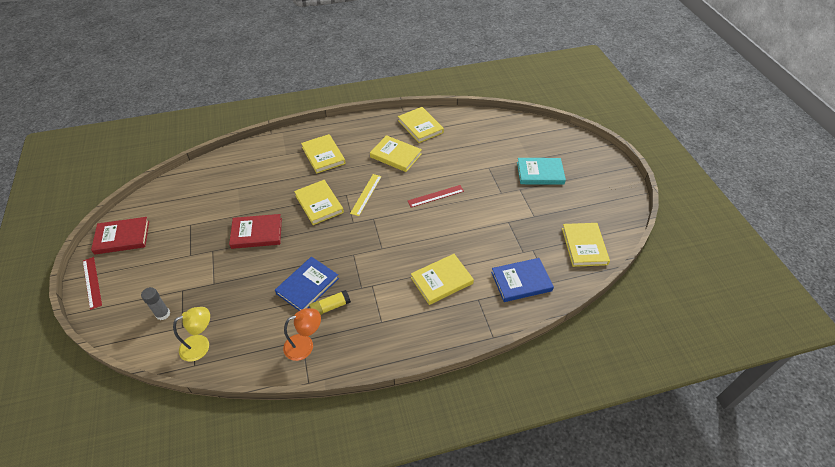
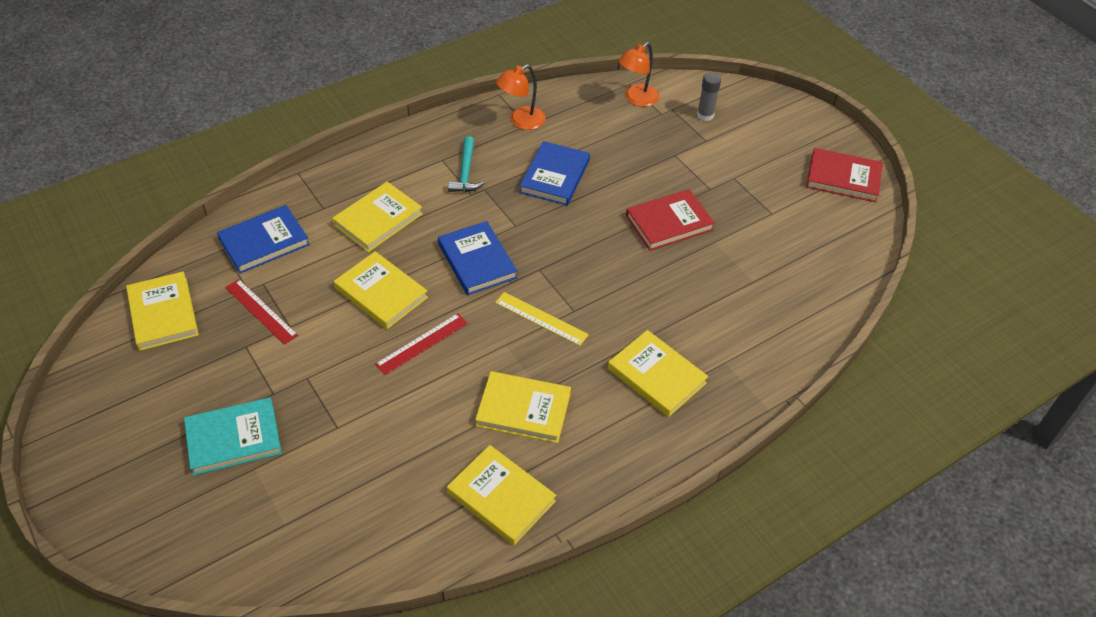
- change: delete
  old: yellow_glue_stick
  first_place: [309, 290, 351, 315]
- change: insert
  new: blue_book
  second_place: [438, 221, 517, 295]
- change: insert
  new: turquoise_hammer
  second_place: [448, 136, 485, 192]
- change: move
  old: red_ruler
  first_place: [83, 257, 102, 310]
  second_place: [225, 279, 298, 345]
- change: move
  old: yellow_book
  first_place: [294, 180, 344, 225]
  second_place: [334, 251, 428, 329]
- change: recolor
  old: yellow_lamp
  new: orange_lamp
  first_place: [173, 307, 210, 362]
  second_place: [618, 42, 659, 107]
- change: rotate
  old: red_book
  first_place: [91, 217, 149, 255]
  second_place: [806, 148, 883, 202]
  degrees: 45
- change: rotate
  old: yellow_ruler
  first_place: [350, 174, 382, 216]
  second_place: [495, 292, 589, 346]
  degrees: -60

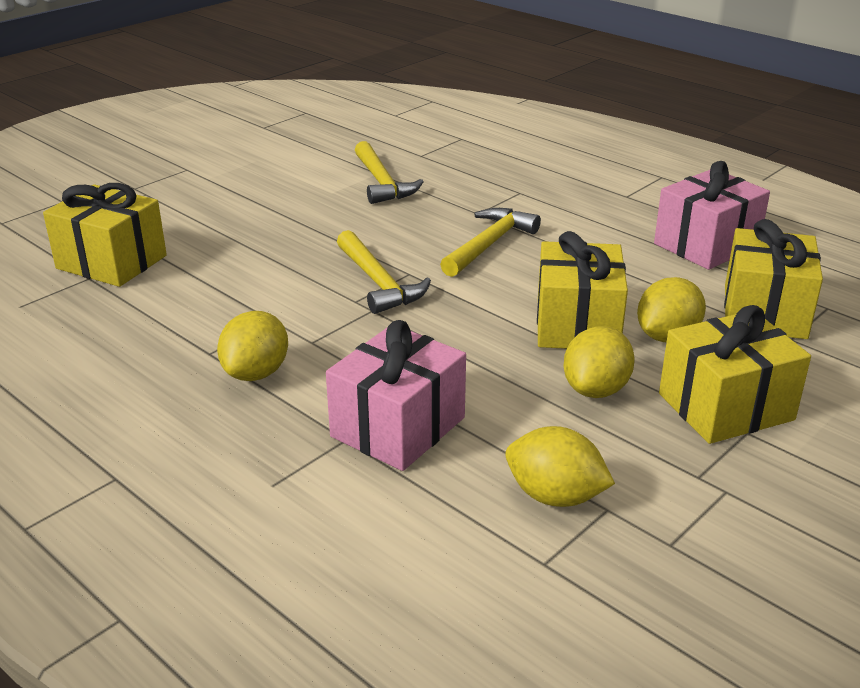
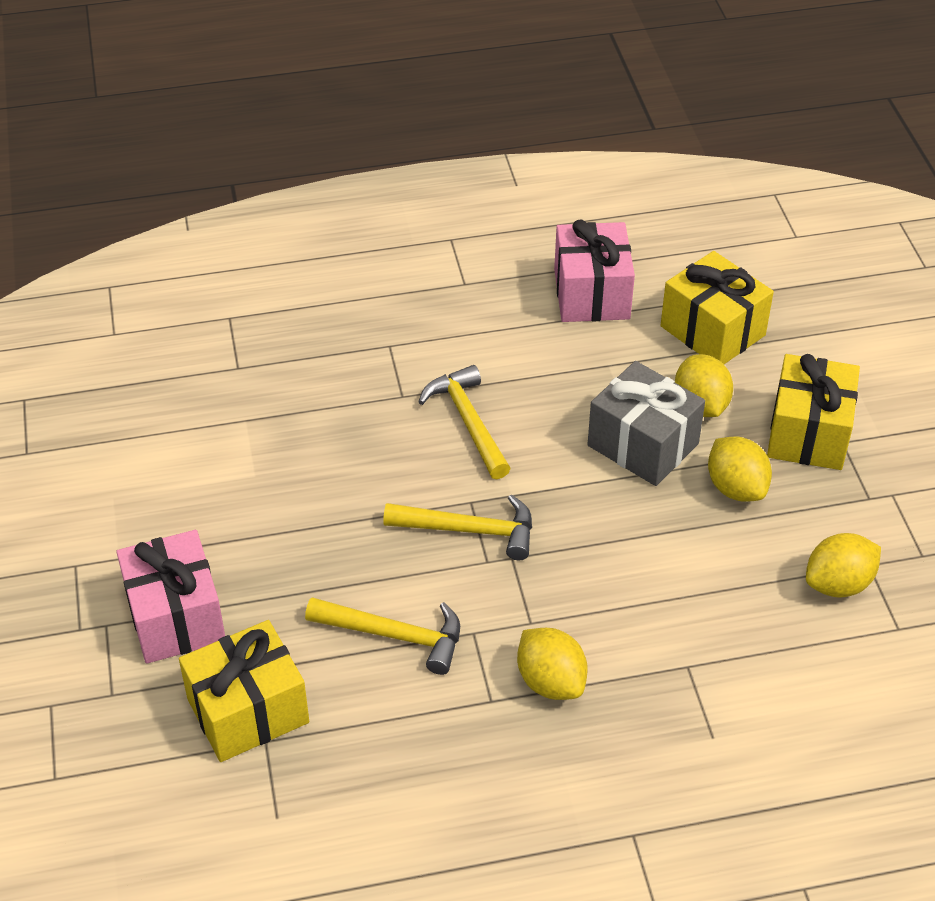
- change: move
  old: pink_gift
  first_place: [326, 320, 466, 471]
  second_place: [117, 530, 225, 664]
- change: move
  old: yellow_hammer
  first_place: [355, 141, 423, 204]
  second_place: [305, 597, 460, 675]
- change: recolor
  old: yellow_gift
  new: grey_gift
  first_place: [537, 231, 628, 349]
  second_place: [587, 361, 705, 486]

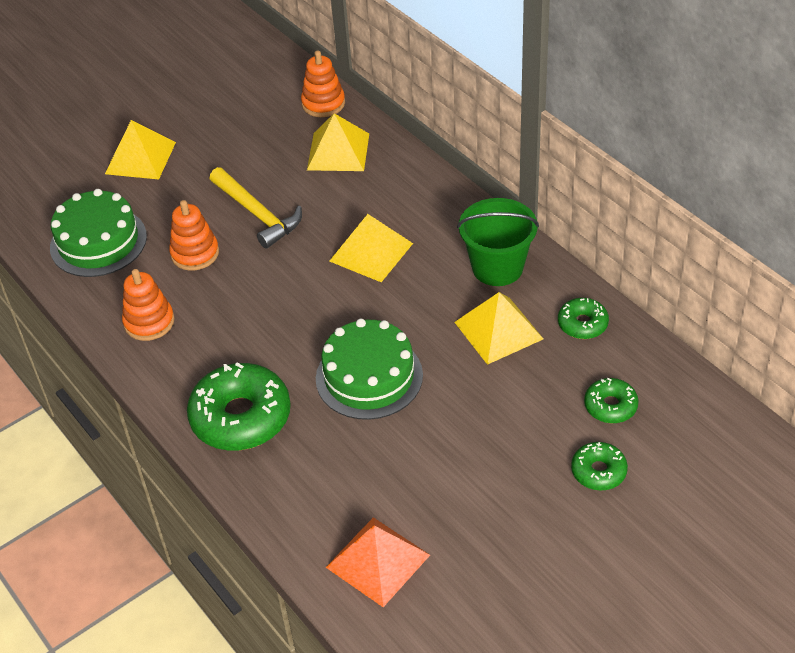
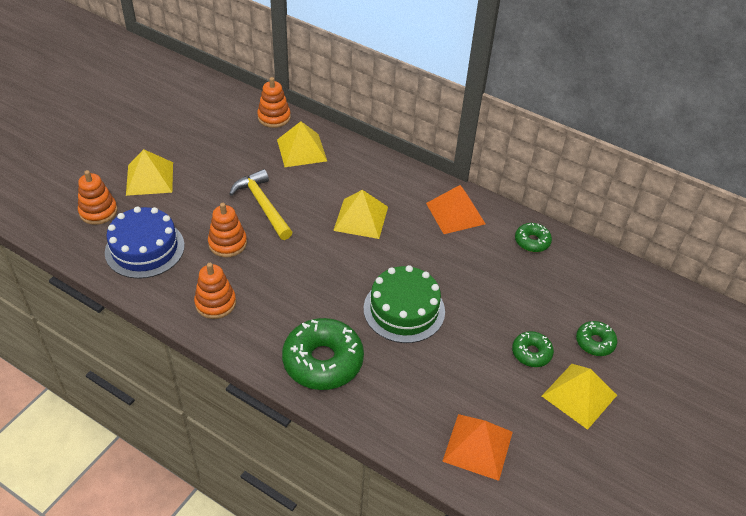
- change: insert
  new: orange_stacking_toy
  second_place: [78, 170, 117, 225]
- change: move
  old: yellow_pyramid
  first_place: [455, 292, 543, 365]
  second_place: [542, 364, 617, 430]
- change: move
  old: green_donut
  first_place: [584, 378, 639, 423]
  second_place: [512, 331, 554, 367]
- change: replace
  old: green_bucket
  new: orange_pyramid
  first_place: [457, 198, 539, 286]
  second_place: [426, 185, 486, 234]
- change: recolor
  old: green_cake
  new: blue_cake
  first_place: [50, 189, 147, 277]
  second_place: [105, 206, 185, 279]
- change: rotate
  old: yellow_hammer
  first_place: [210, 167, 302, 249]
  second_place: [230, 169, 293, 240]
  degrees: -150

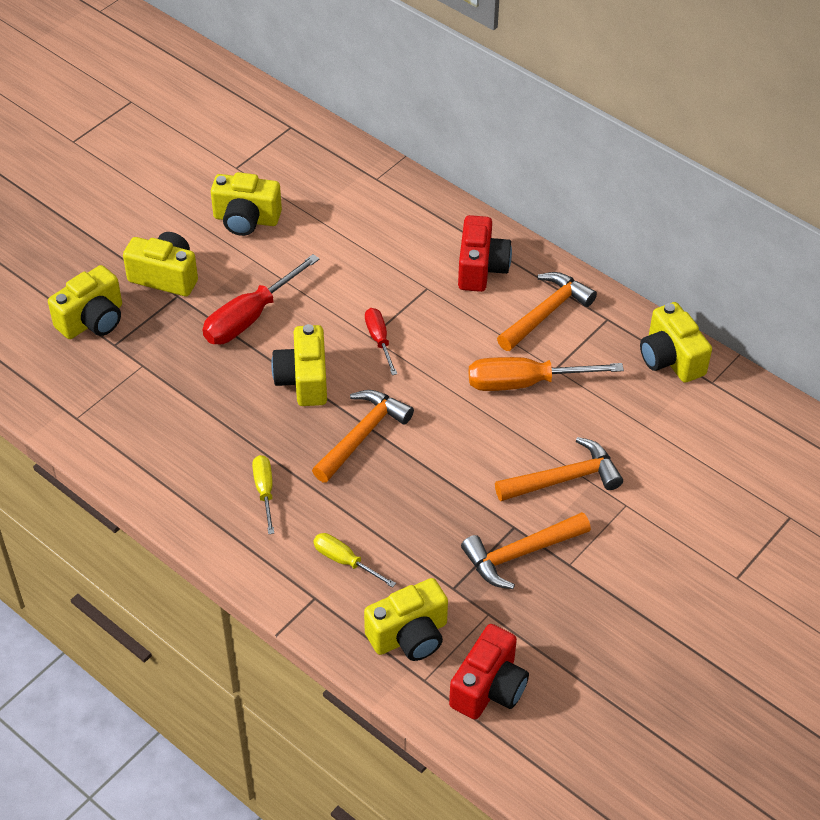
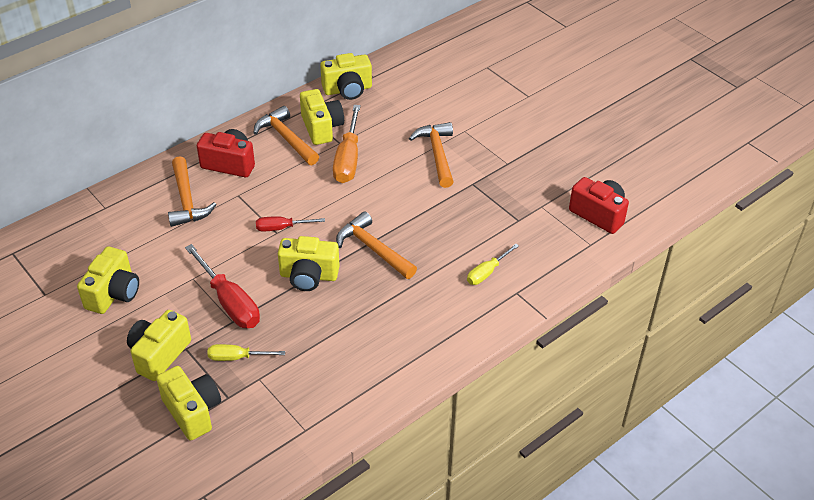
- change: move
  old: yellow_screwdriver
  first_place: [252, 455, 274, 534]
  second_place: [207, 344, 285, 361]
- change: move
  old: yellow_camera
  first_place: [364, 578, 448, 661]
  second_place: [300, 89, 344, 145]
- change: move
  old: orange_hammer
  first_place: [461, 512, 591, 589]
  second_place: [168, 156, 217, 227]

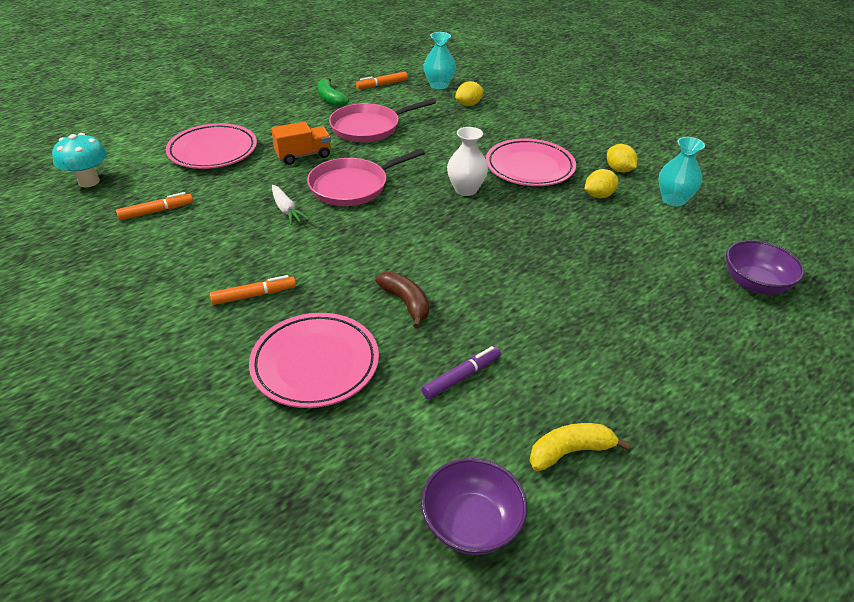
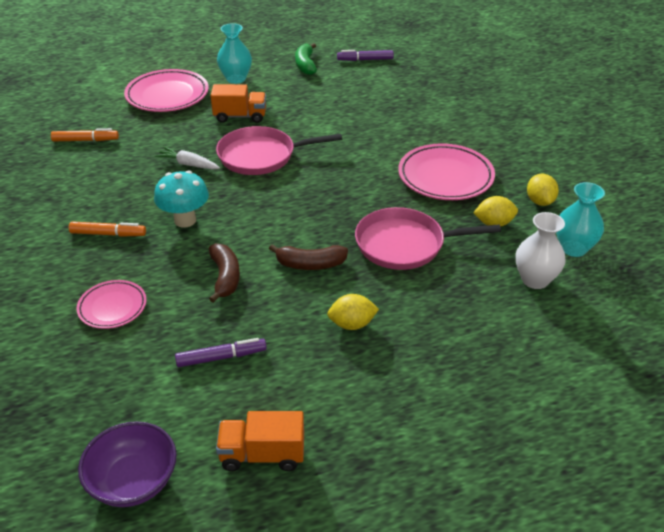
- change: delete
  old: purple_bowl
  first_place: [726, 240, 805, 294]
- change: insert
  new: brown_banana
  second_place: [269, 244, 348, 270]
- change: move
  old: turquoise_mushroom
  first_place: [52, 133, 107, 187]
  second_place: [154, 170, 209, 228]
- change: move
  old: pink_pan
  first_place: [329, 99, 436, 142]
  second_place: [355, 207, 501, 270]
- change: move
  old: turquoise_vase
  first_place: [424, 32, 456, 89]
  second_place: [217, 23, 252, 84]
- change: move
  old: white_vase
  first_place: [447, 127, 488, 196]
  second_place: [515, 212, 566, 289]
- change: move
  old: yellow_lemon
  first_place: [455, 81, 484, 106]
  second_place: [327, 294, 379, 330]
- change: replace
  old: yellow_banana
  new: orange_truck
  first_place: [529, 423, 630, 471]
  second_place: [216, 411, 304, 471]
- change: recolor
  old: orange_marker
  new: purple_marker
  first_place: [356, 72, 408, 89]
  second_place: [337, 50, 394, 61]
- change: rotate
  old: white_carrot
  first_place: [272, 185, 309, 225]
  second_place: [155, 147, 220, 170]
  degrees: 120
- change: resize
  old: pink_plate
  first_place: [249, 313, 379, 408]
  second_place: [76, 280, 147, 329]
  factor: 0.59

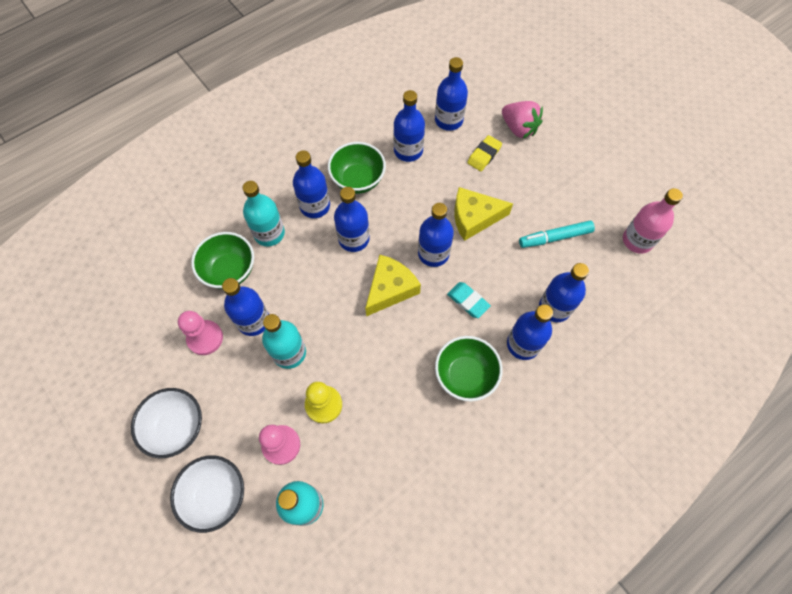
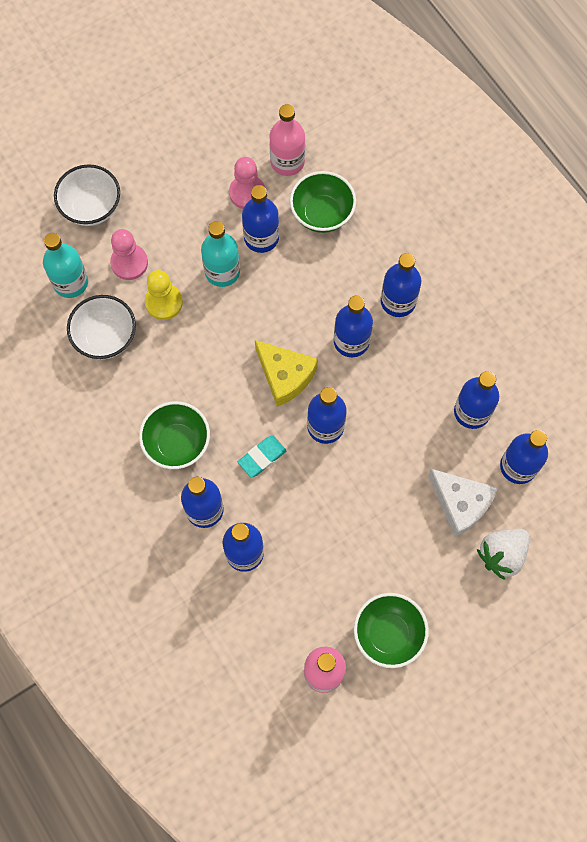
- change: delete
  old: turquoise_bottle
  first_place: [243, 181, 285, 246]
- change: delete
  old: yellow_cheese
  first_place: [454, 187, 513, 241]
- change: delete
  old: turquoise_marker
  first_place: [519, 221, 595, 248]
- change: insert
  new: pink_bottle
  second_place: [269, 104, 305, 176]
- change: move
  old: white_bowl
  first_place: [131, 388, 202, 458]
  second_place: [67, 295, 136, 359]
- change: move
  old: green_bowl
  first_place: [328, 142, 386, 194]
  second_place: [354, 593, 429, 668]
- change: replace
  old: yellow_eraser
  new: white_cheese
  first_place: [467, 135, 502, 171]
  second_place: [428, 469, 498, 537]
- change: recolor
  old: pink_strawberry
  new: white_strawberry
  first_place: [502, 101, 543, 138]
  second_place: [477, 529, 530, 580]

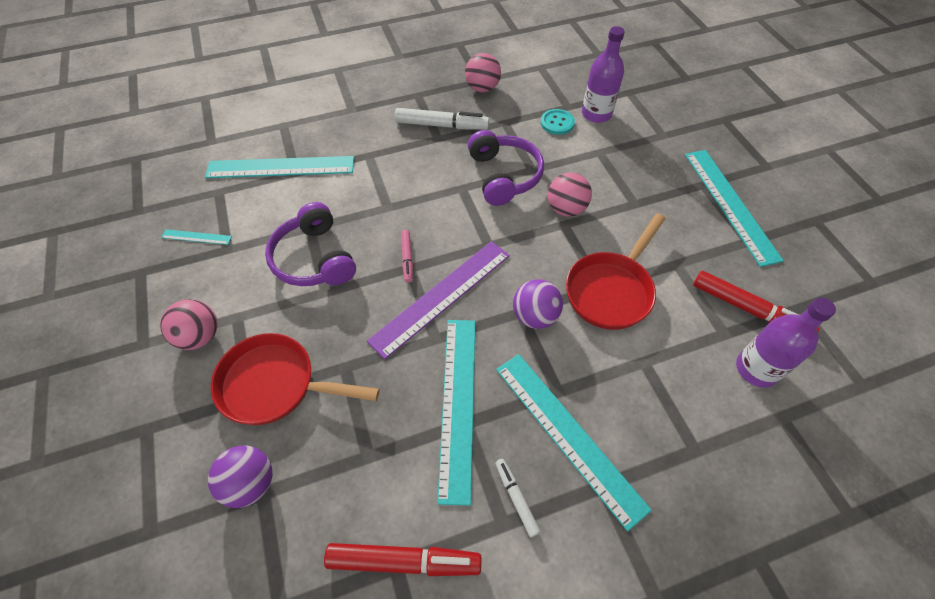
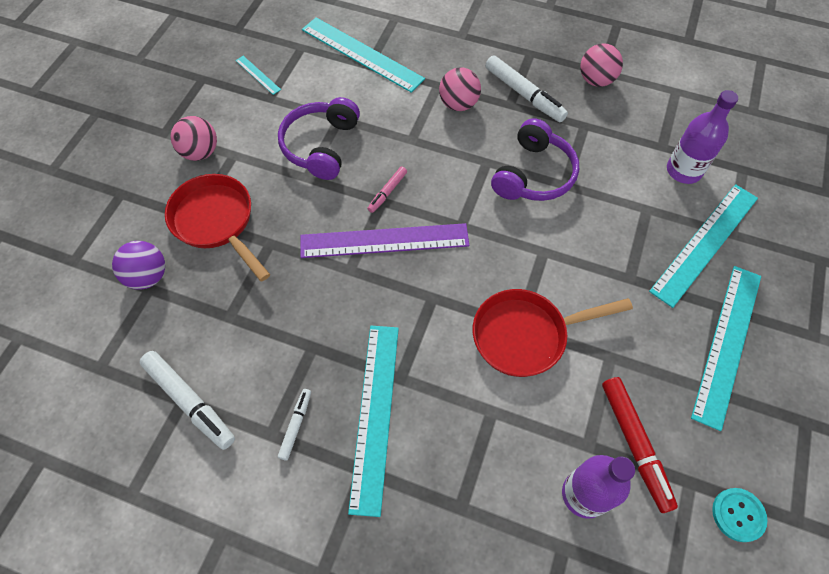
- change: delete
  old: purple_ball
  first_place: [513, 279, 563, 329]
- change: move
  old: turquoise_ruler
  first_place: [437, 320, 475, 506]
  second_place: [649, 184, 758, 308]
- change: move
  old: turquoise_button
  first_place: [541, 109, 575, 135]
  second_place: [712, 488, 768, 542]
- change: move
  old: pink_ball
  first_place: [548, 172, 592, 217]
  second_place: [439, 67, 481, 111]
- change: recolor
  old: red_marker
  new: white_marker
  first_place: [324, 543, 481, 576]
  second_place: [139, 351, 235, 450]

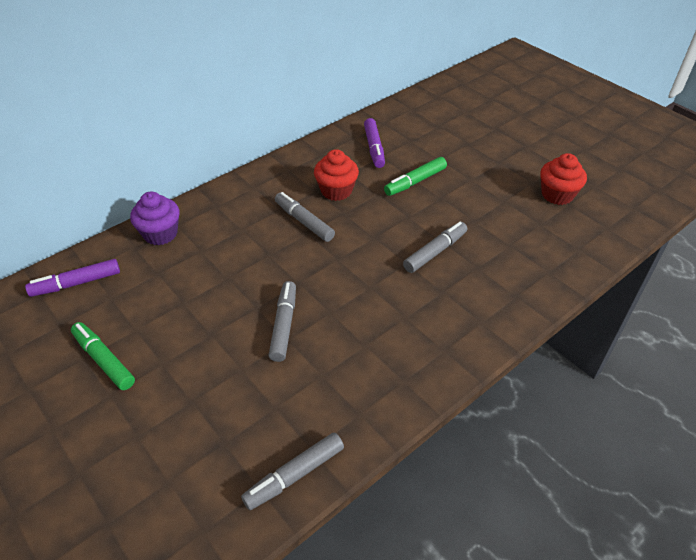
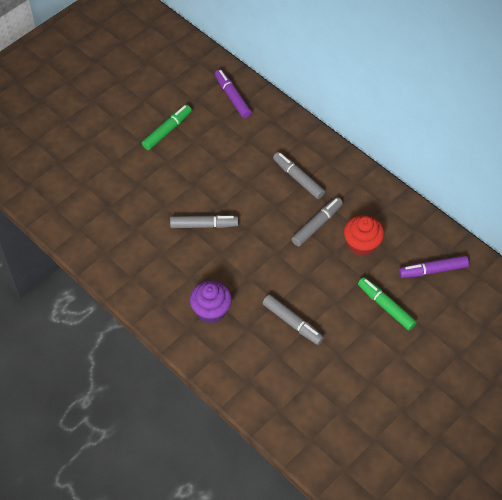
- change: delete
  old: red_cupcake
  first_place: [540, 153, 587, 205]
- change: move
  old: purple_cupcake
  first_place: [130, 192, 179, 245]
  second_place: [190, 281, 232, 323]
- change: move
  old: grey_marker
  first_place: [241, 433, 344, 510]
  second_place: [273, 152, 325, 199]

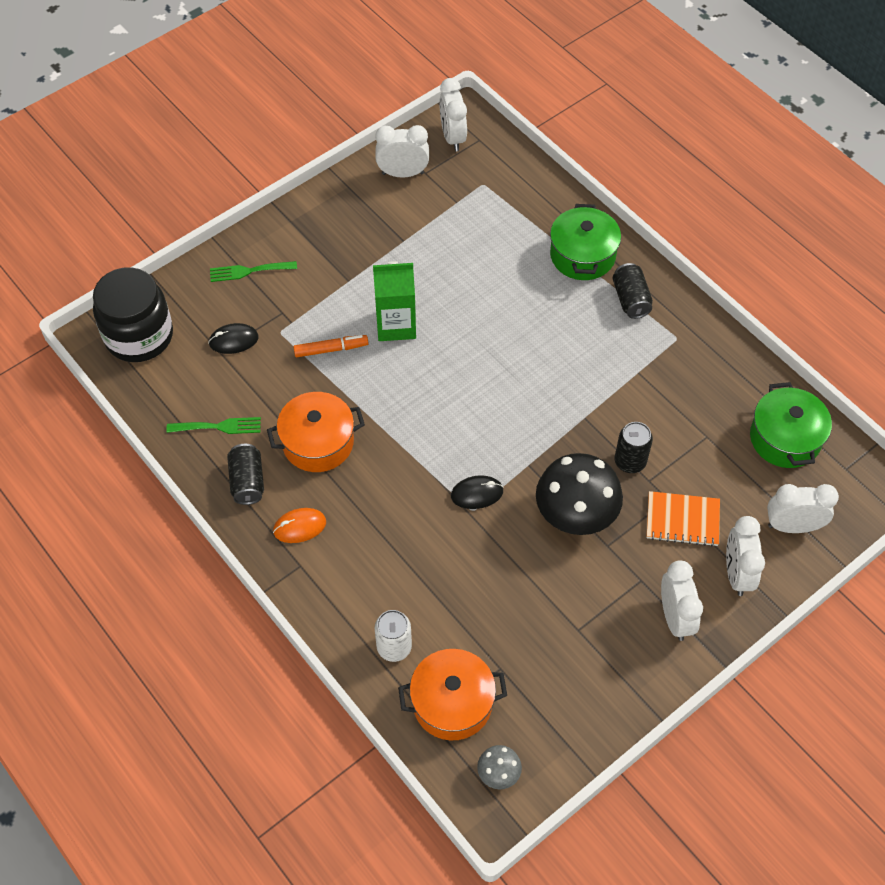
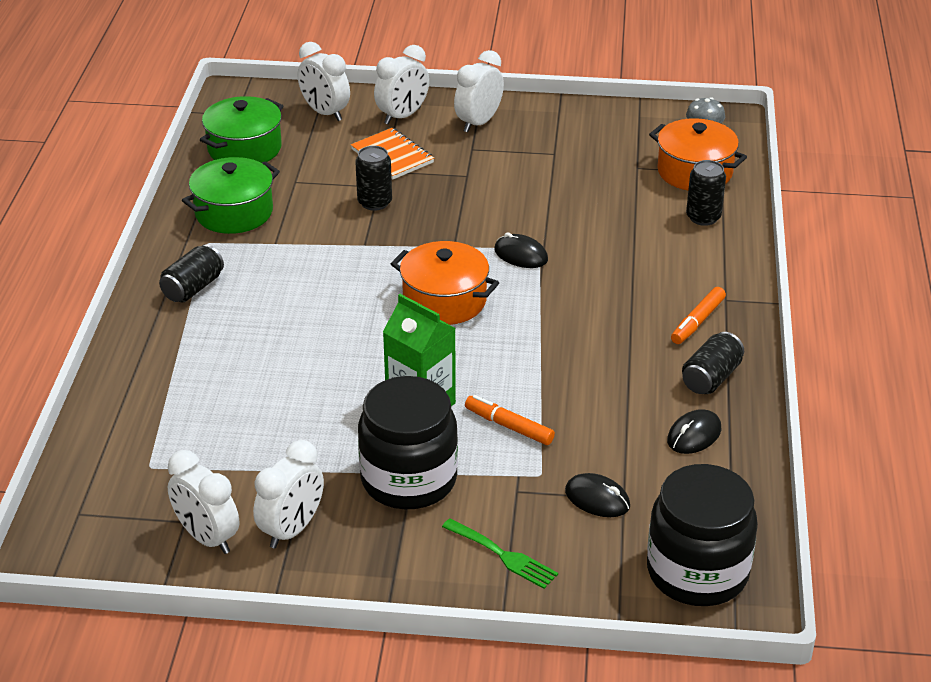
- change: delete
  old: black_mushroom
  first_place: [536, 453, 623, 535]
- change: insert
  new: black_jar
  second_place: [358, 376, 458, 509]
- change: move
  old: orange_pot
  first_place: [267, 392, 365, 472]
  second_place: [391, 241, 499, 325]
- change: move
  old: white_clock
  first_place: [439, 78, 467, 151]
  second_place: [253, 440, 324, 549]
- change: move
  old: green_pot
  first_place: [550, 204, 621, 280]
  second_place: [182, 157, 280, 234]
- change: replace
  old: green_fork
  new: black_mouse
  first_place: [166, 417, 261, 434]
  second_place: [667, 409, 721, 454]
- change: replace
  old: orange_mouse
  new: orange_marker
  first_place: [273, 508, 326, 543]
  second_place: [671, 287, 726, 344]
- change: recolor
  old: white_can
  new: black_can
  first_place: [374, 610, 412, 662]
  second_place: [686, 160, 726, 226]

